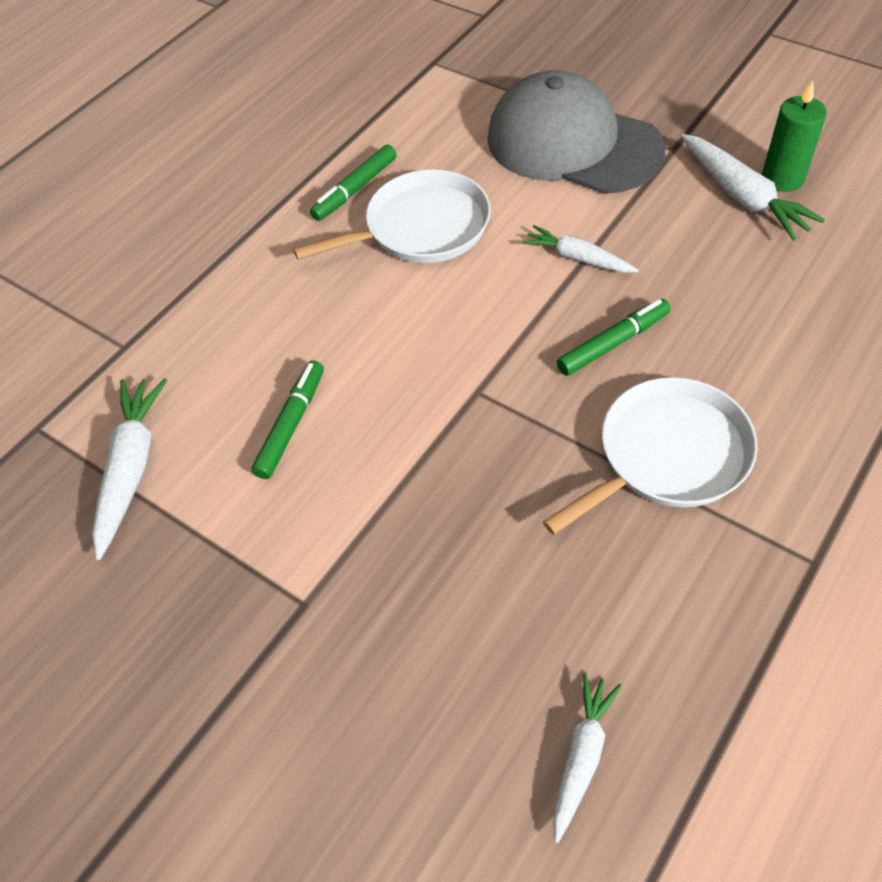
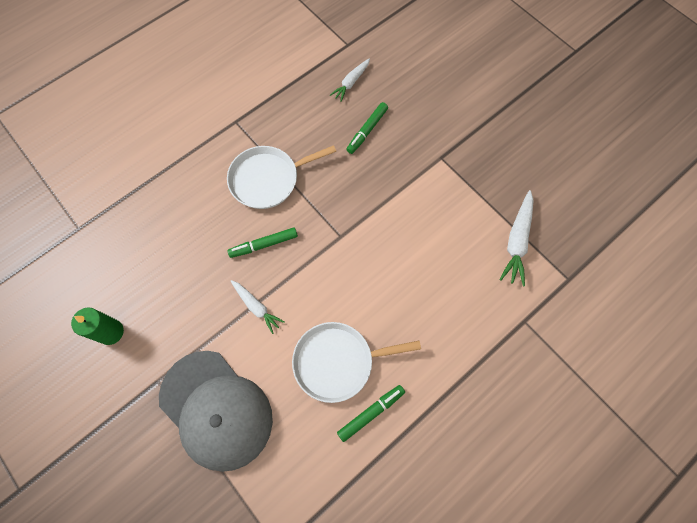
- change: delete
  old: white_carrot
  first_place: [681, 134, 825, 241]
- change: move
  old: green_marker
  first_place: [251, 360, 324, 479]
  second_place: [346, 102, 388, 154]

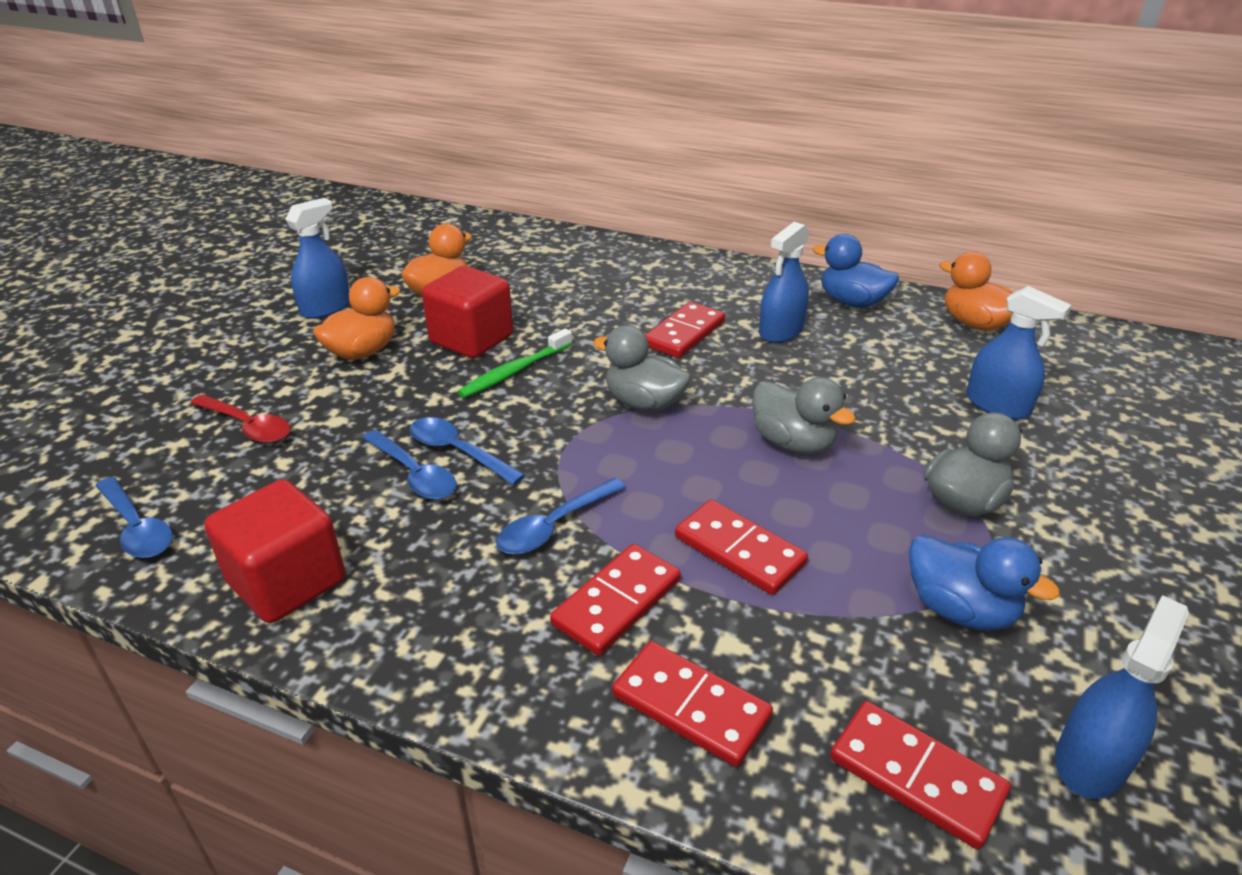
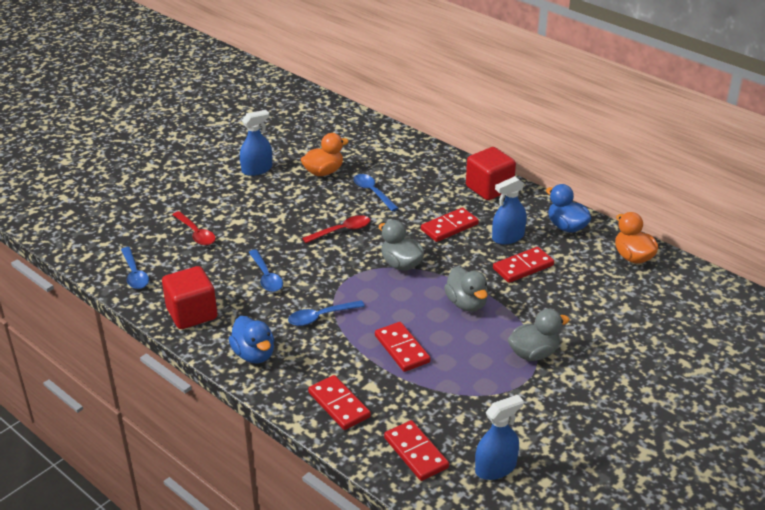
- change: delete
  old: orange_duck
  first_place: [313, 277, 401, 360]
- change: delete
  old: blue_spray_bottle
  first_place: [966, 286, 1072, 420]
- change: move
  old: blue_spoon
  first_place: [410, 417, 525, 485]
  second_place: [353, 174, 399, 211]
- change: move
  old: red_cube
  first_place: [422, 266, 513, 358]
  second_place: [466, 147, 516, 200]
- change: move
  old: red_domino
  first_place: [550, 544, 681, 656]
  second_place: [493, 247, 554, 283]
- change: move
  old: blue_duck
  first_place: [909, 534, 1060, 630]
  second_place: [229, 316, 274, 364]
- change: replace
  old: green_toothbrush
  new: red_spoon
  first_place: [458, 328, 572, 398]
  second_place: [302, 215, 370, 243]

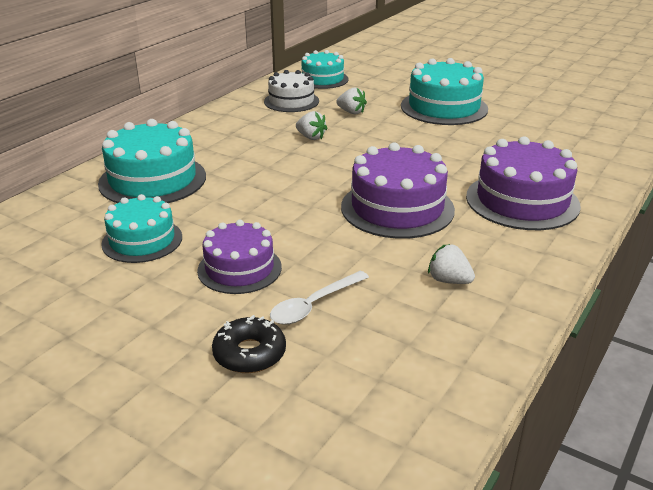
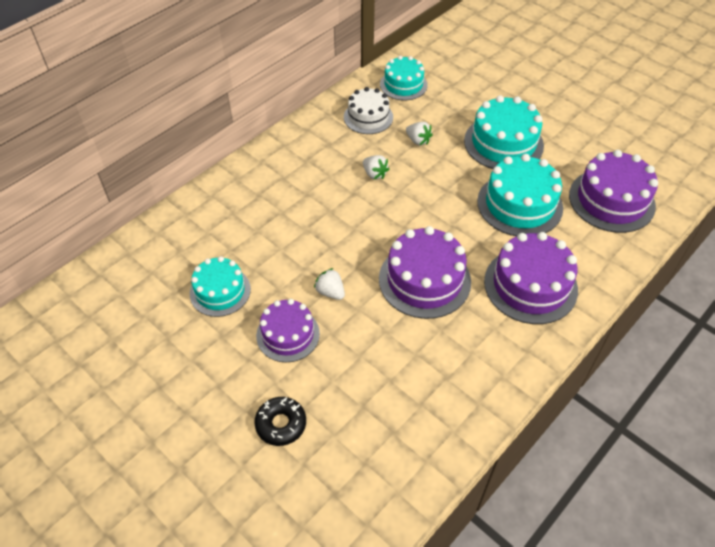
- change: delete
  old: white_spoon
  first_place: [270, 271, 369, 325]
- change: insert
  new: purple_cake
  second_place: [569, 150, 658, 233]
- change: move
  old: turquoise_cake
  first_place: [98, 119, 206, 203]
  second_place: [477, 154, 563, 236]
- change: move
  old: white_strawberry
  first_place: [428, 244, 475, 284]
  second_place: [314, 268, 345, 300]

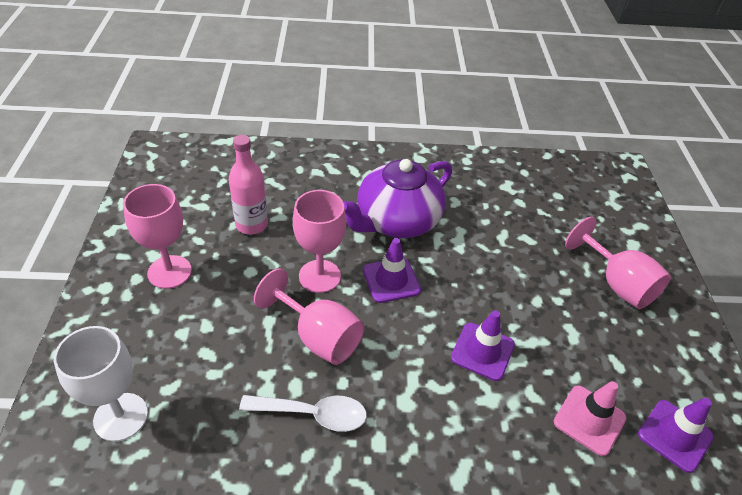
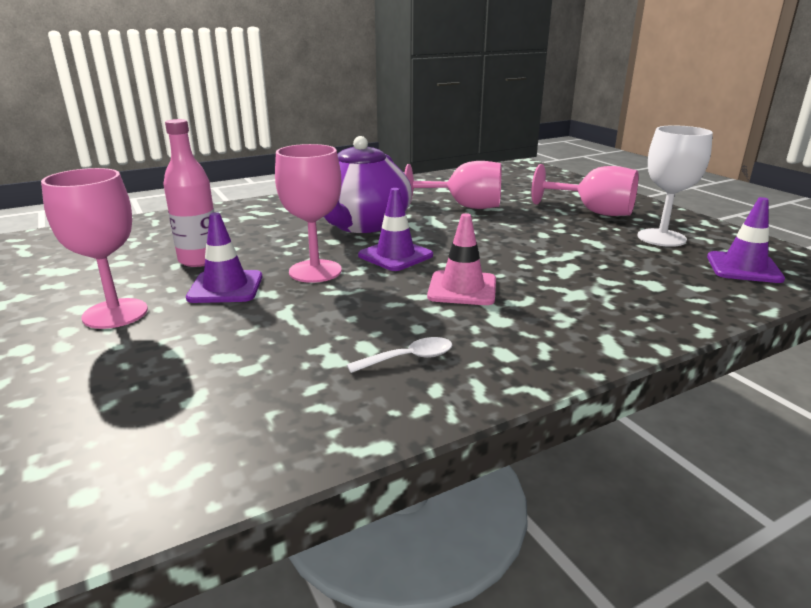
- change: move
  old: white_goblet
  first_place: [54, 326, 148, 442]
  second_place: [637, 125, 713, 247]
- change: move
  old: pink_goblet
  first_place: [254, 268, 364, 365]
  second_place: [404, 161, 501, 209]
- change: move
  old: purple_traffic_cone
  first_place: [451, 310, 515, 381]
  second_place: [186, 212, 262, 303]
- change: move
  old: pink_traffic_cone
  first_place: [554, 381, 626, 456]
  second_place: [427, 213, 496, 305]
- change: resize
  old: white_spoon
  first_place: [239, 395, 367, 432]
  second_place: [347, 337, 452, 373]
  factor: 0.63

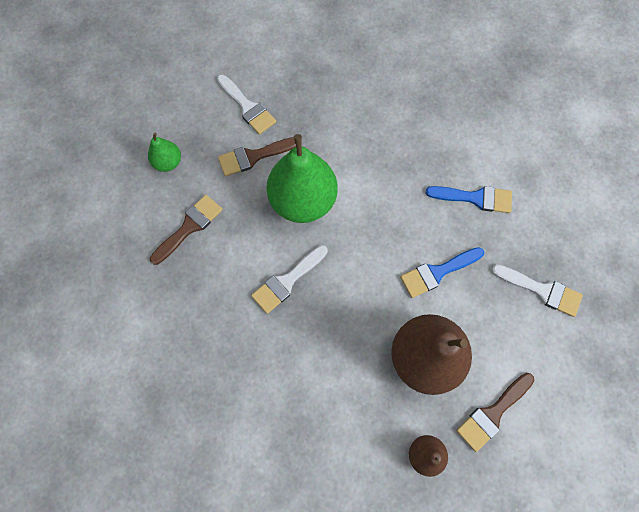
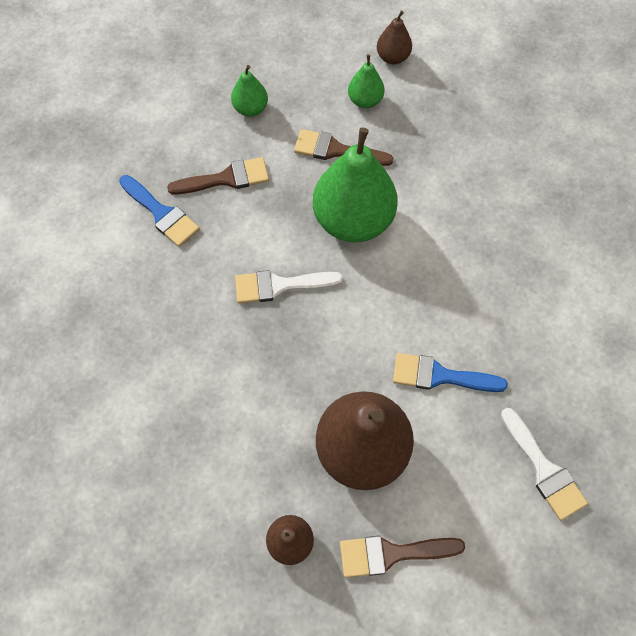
- change: insert
  new: brown_pear
  second_place: [377, 10, 412, 64]
- change: move
  old: blue_brush
  first_place: [426, 186, 512, 213]
  second_place: [119, 175, 200, 247]
- change: replace
  old: white_brush
  new: green_pear
  first_place: [217, 75, 276, 135]
  second_place: [348, 54, 384, 108]

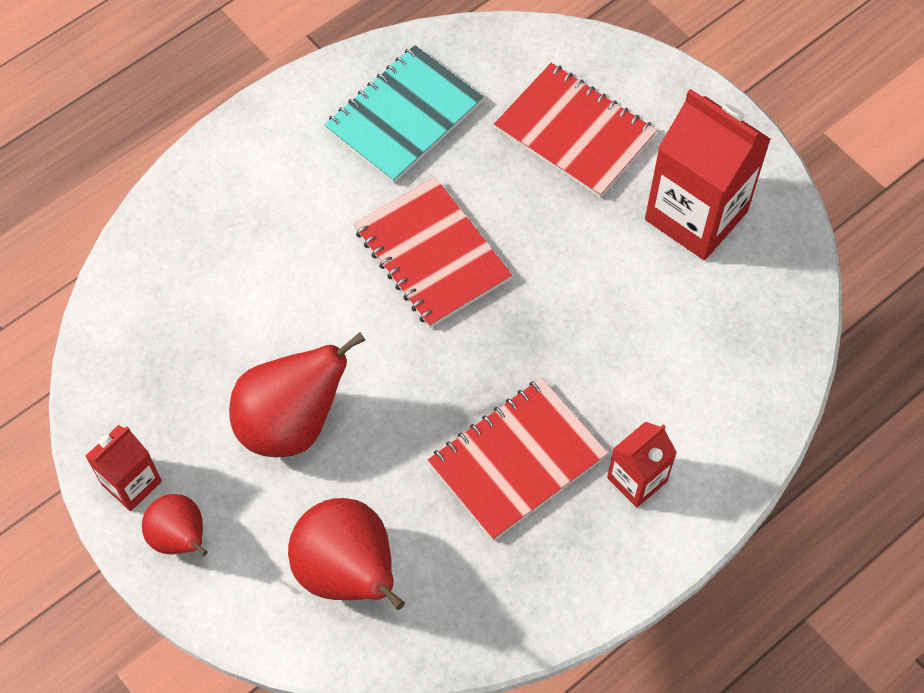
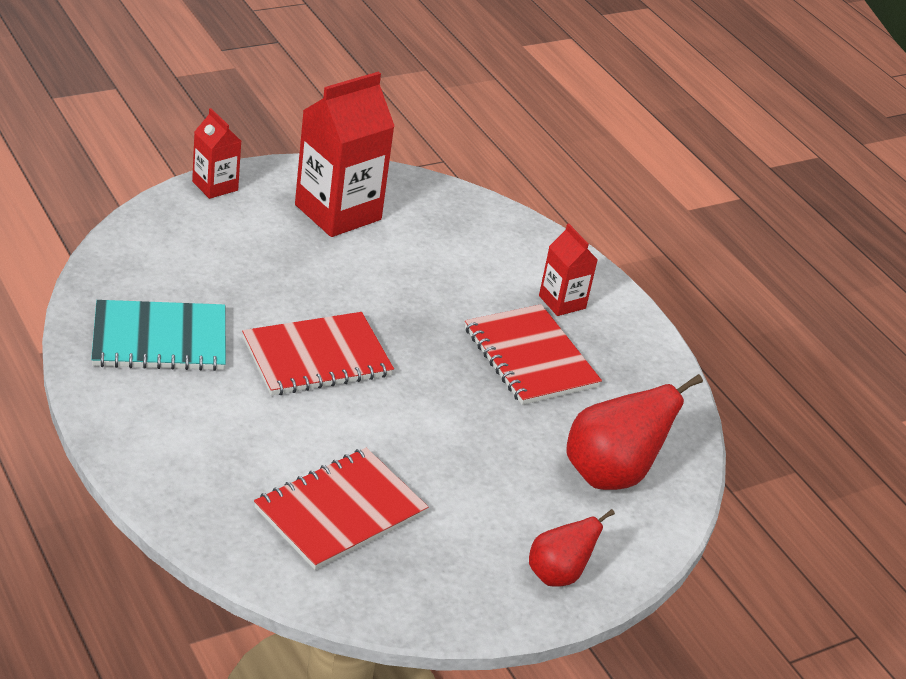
- change: delete
  old: red_pear
  first_place: [229, 332, 365, 457]
- change: move
  old: red_carton
  first_place: [85, 425, 162, 511]
  second_place: [192, 108, 241, 199]
- change: move
  old: red_notebook
  first_place: [494, 63, 657, 198]
  second_place: [254, 448, 428, 570]
- change: rotate
  old: turquoise_notebook
  first_place: [324, 45, 484, 183]
  second_place: [91, 300, 226, 371]
  degrees: -60

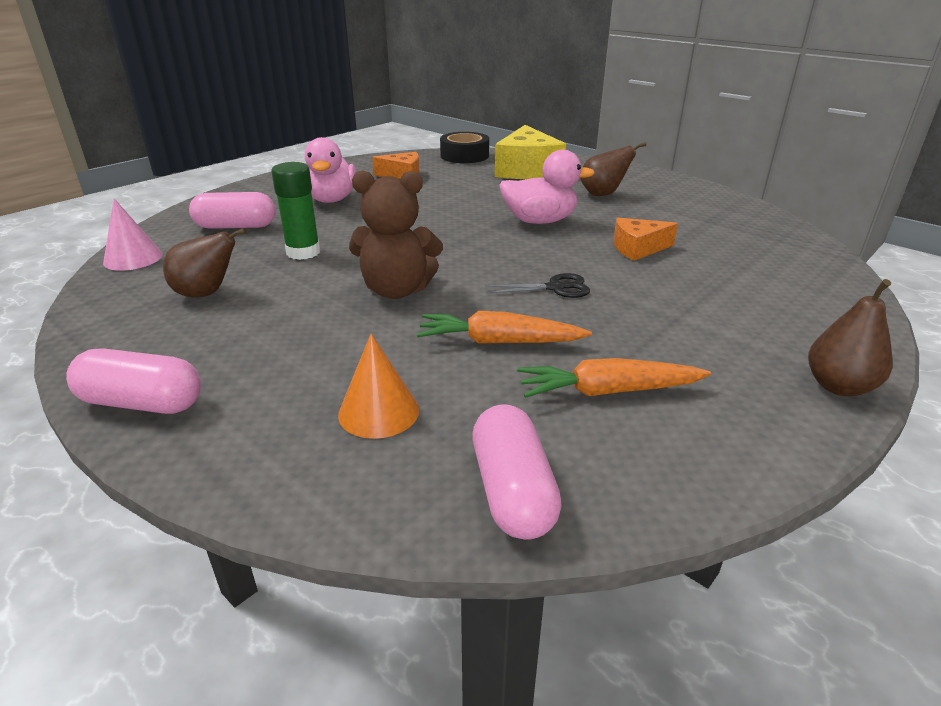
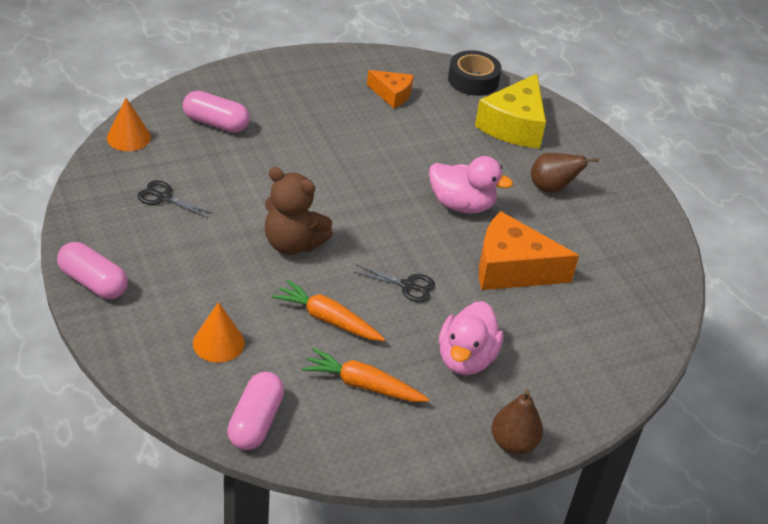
- change: delete
  old: green_glue_stick
  first_place: [271, 162, 320, 260]
- change: move
  old: pink_duck
  first_place: [305, 137, 356, 203]
  second_place: [439, 301, 503, 375]
- change: replace
  old: brown_pear
  new: black_scissors
  first_place: [163, 228, 247, 297]
  second_place: [137, 180, 213, 218]
- change: recolor
  old: pink_cone
  new: orange_cone
  first_place: [103, 198, 163, 271]
  second_place: [107, 98, 151, 151]
- change: resize
  old: orange_cheese
  first_place: [613, 218, 678, 261]
  second_place: [479, 211, 579, 290]
  factor: 1.76

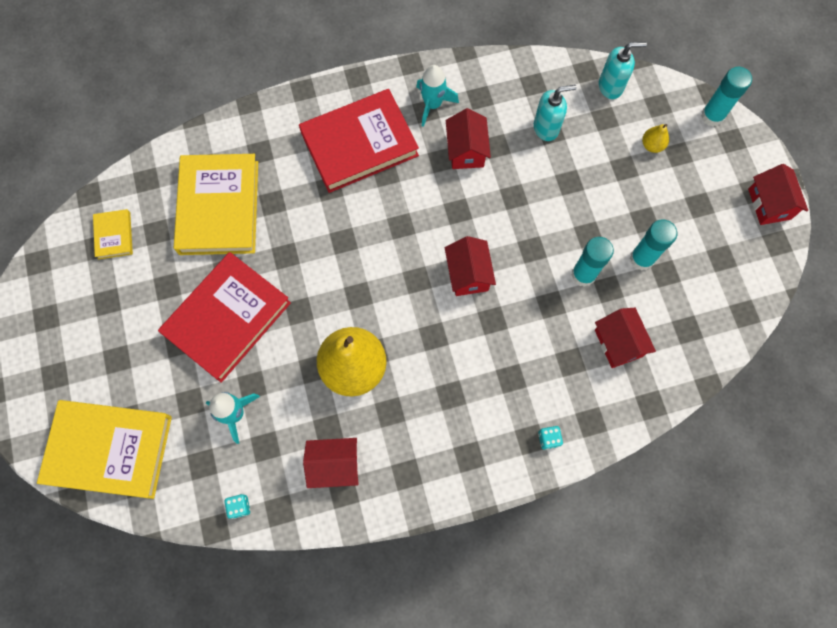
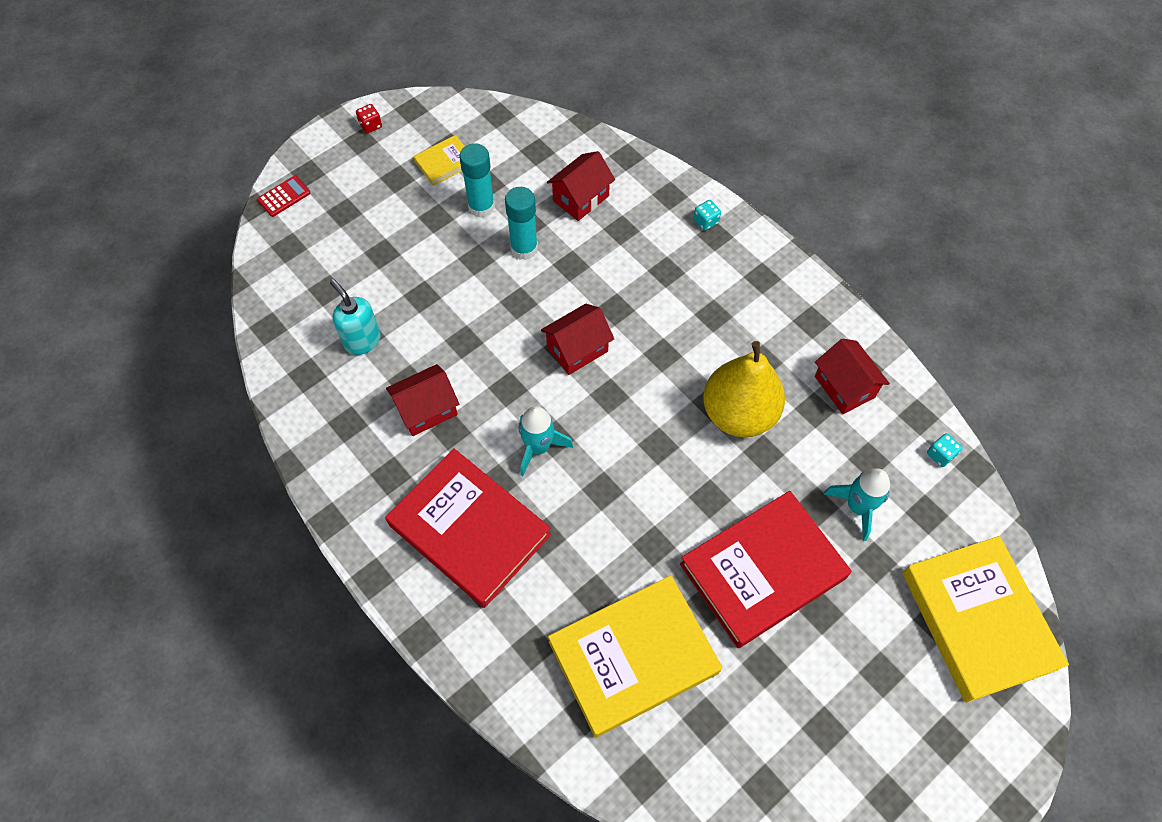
- change: delete
  old: turquoise_soap_dispenser
  first_place: [599, 42, 647, 99]
- change: delete
  old: yellow_pear
  first_place: [642, 124, 669, 153]
- change: move
  old: yellow_book
  first_place: [93, 209, 133, 260]
  second_place: [413, 135, 465, 186]
- change: move
  old: turquoise_rocket
  first_place: [416, 65, 459, 127]
  second_place: [519, 406, 573, 476]
- change: replace
  old: turquoise_glue_stick
  new: red_calculator
  first_place: [701, 67, 752, 127]
  second_place: [257, 176, 311, 217]
- change: replace
  old: red_house
  new: red_dice
  first_place: [748, 164, 808, 225]
  second_place: [356, 104, 382, 133]
- change: rotate
  old: red_book
  first_place: [158, 252, 291, 383]
  second_place: [680, 491, 852, 648]
  degrees: -45

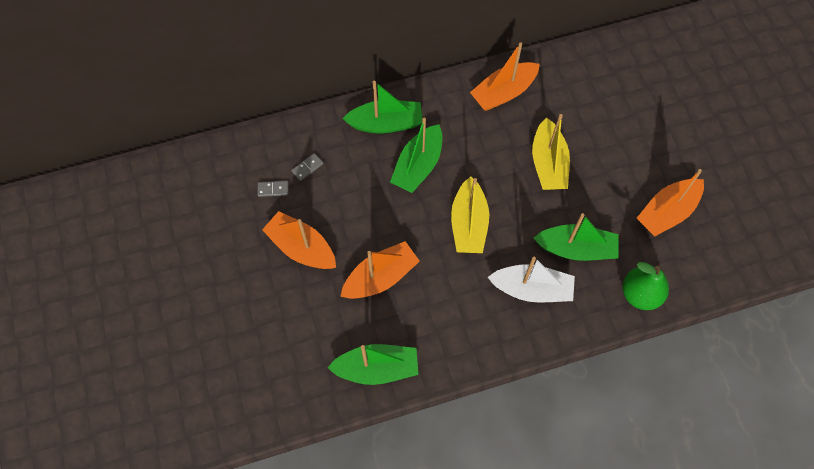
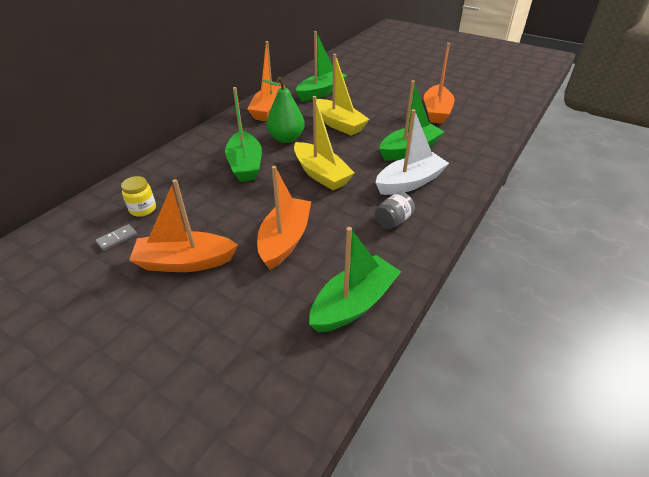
- change: insert
  new: grey_jar
  second_place: [375, 192, 415, 229]
- change: move
  old: green_boat
  first_place: [342, 81, 422, 133]
  second_place: [296, 31, 347, 101]
- change: move
  old: green_pear
  first_place: [623, 262, 669, 310]
  second_place: [263, 77, 305, 143]
- change: replace
  old: grey_domino
  new: yellow_jar
  first_place: [291, 153, 324, 181]
  second_place: [121, 176, 156, 217]

